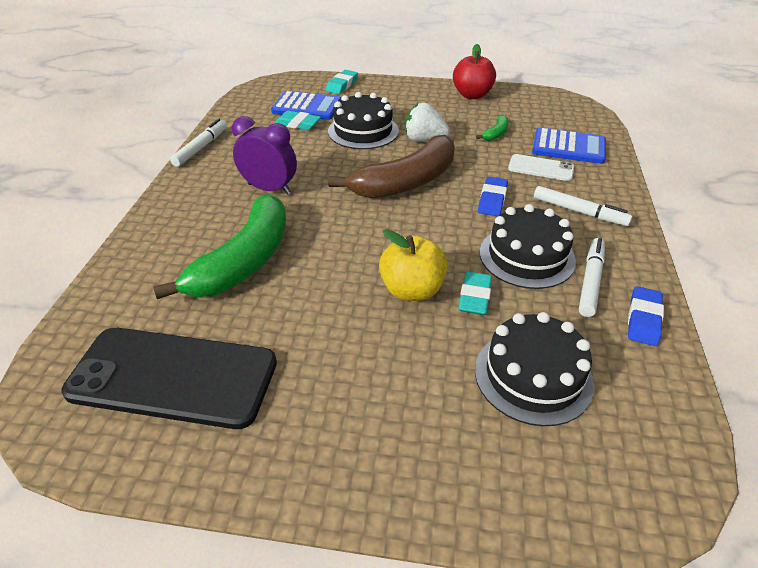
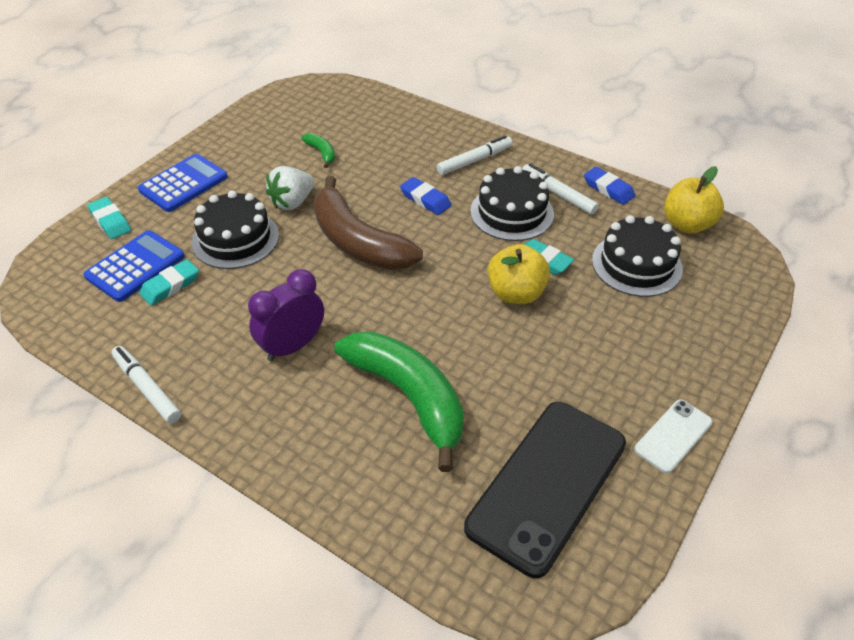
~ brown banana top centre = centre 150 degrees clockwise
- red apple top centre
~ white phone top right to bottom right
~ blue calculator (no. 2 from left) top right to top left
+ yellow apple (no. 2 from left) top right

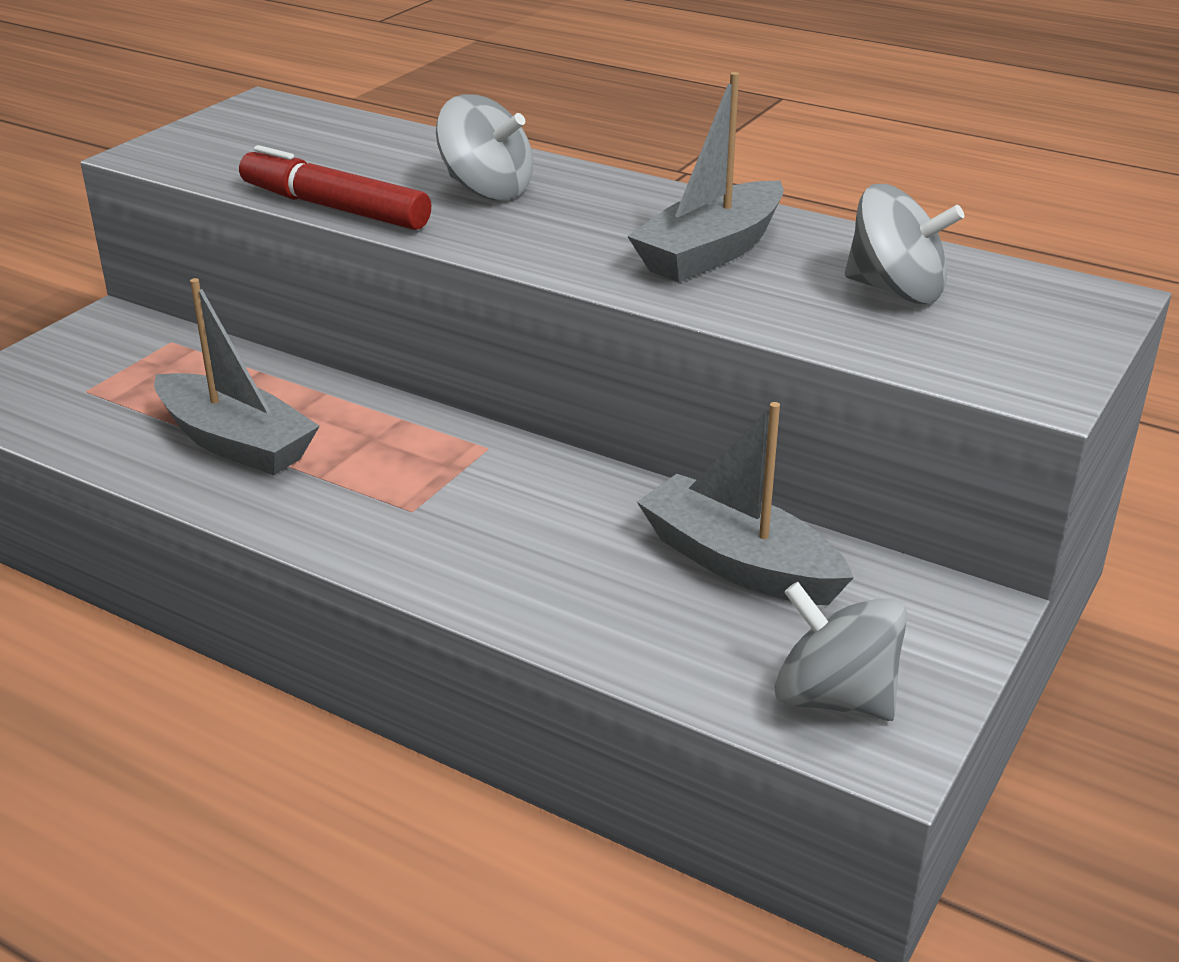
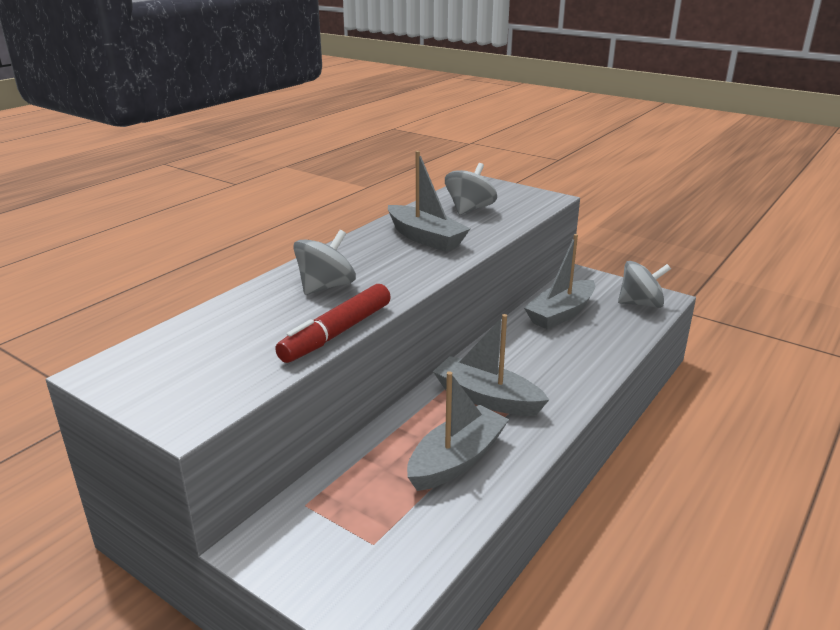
~ grey spinning top (no. 2 from left in the first image) bottom right = middle right 135 degrees counterclockwise
+ grey boat (no. 3 from left) centre

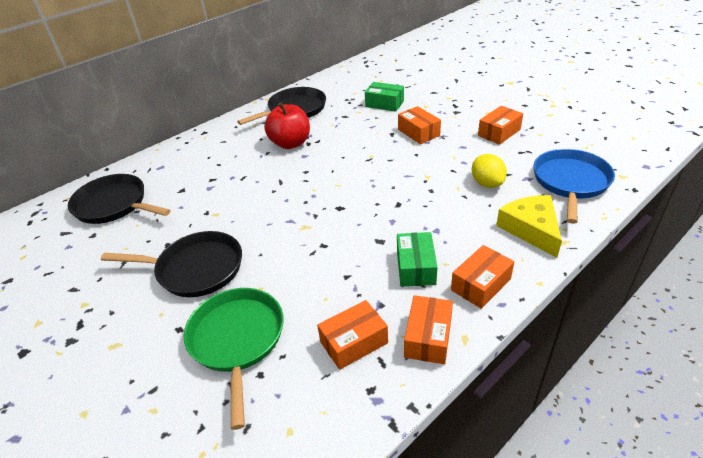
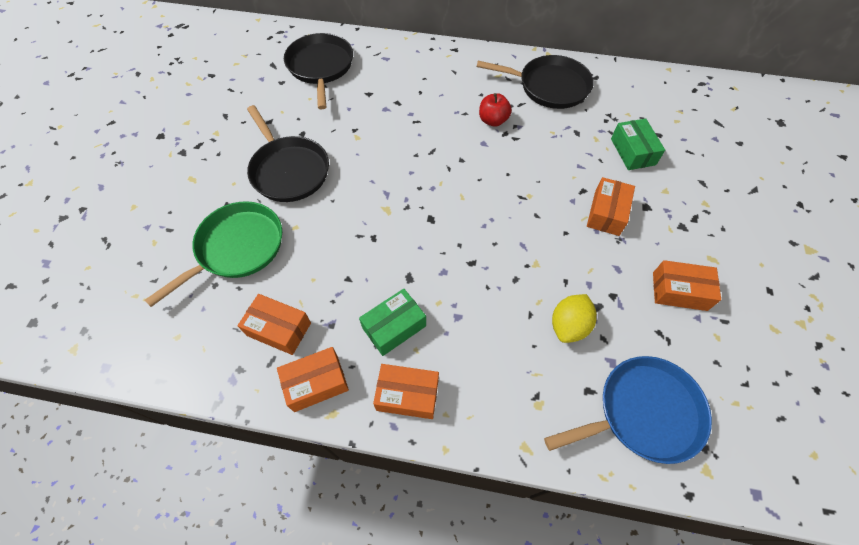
~ red apple top centre = top centre x0.62
- yellow cheese middle right

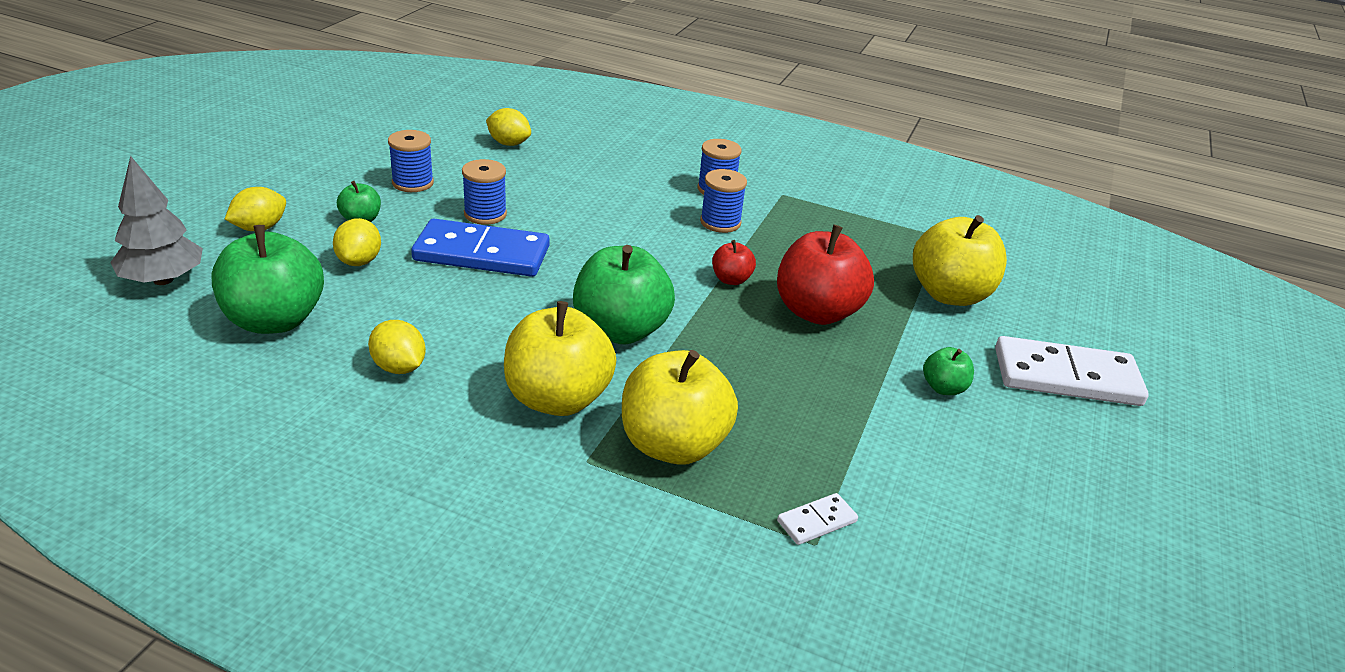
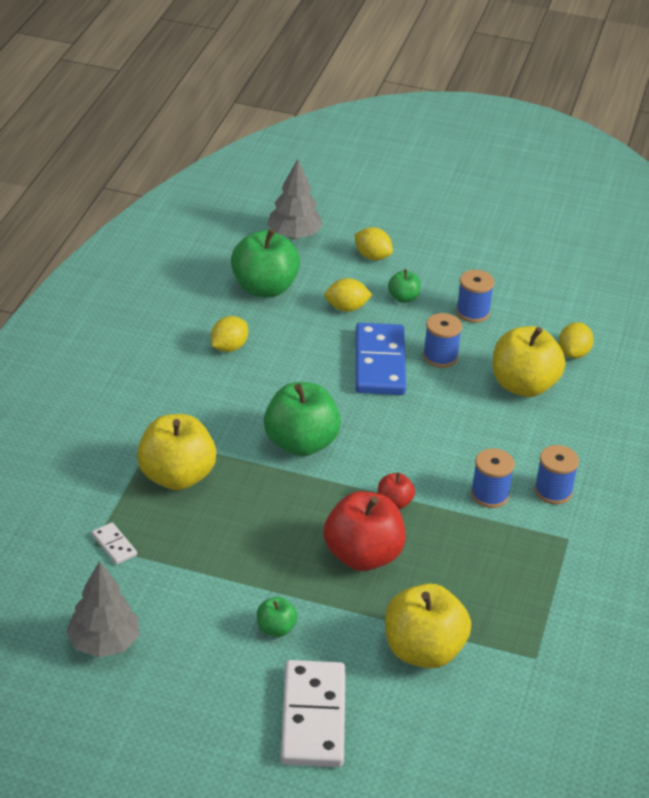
~ yellow apple (no. 1 from left in the first image) centre to yellow apple (no. 3 from left) middle right
+ grey tree (no. 1 from left) bottom left

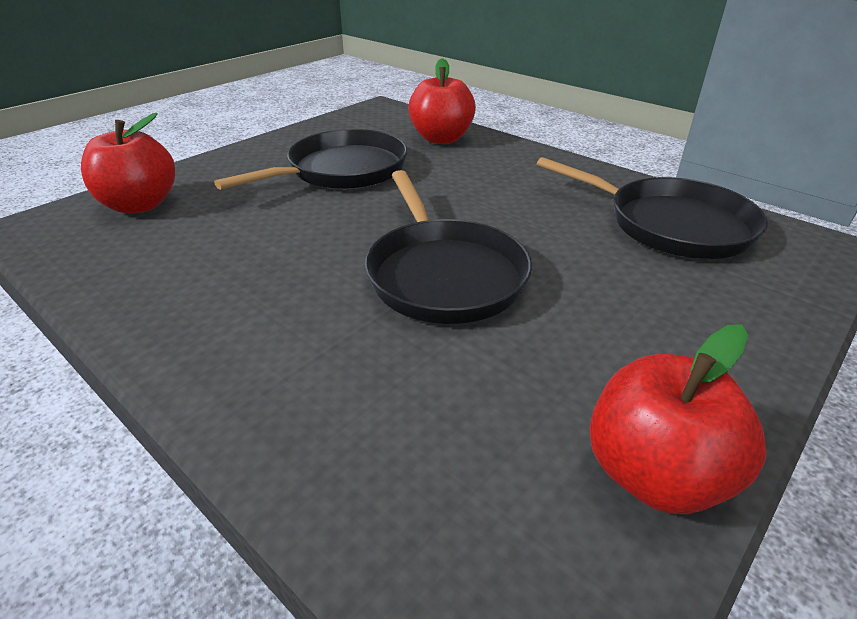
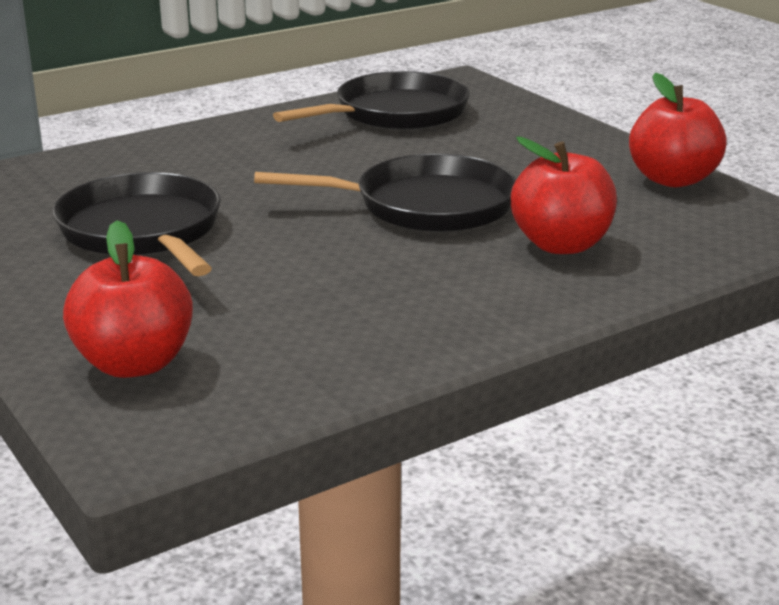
~ red apple (no. 2 from left) top centre to top right

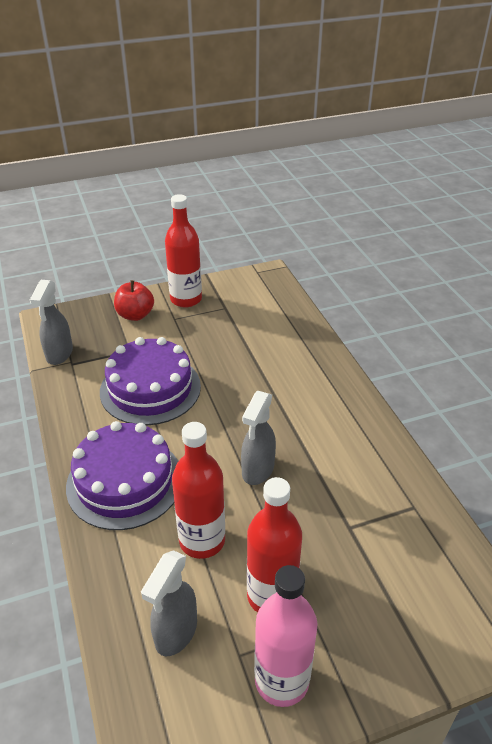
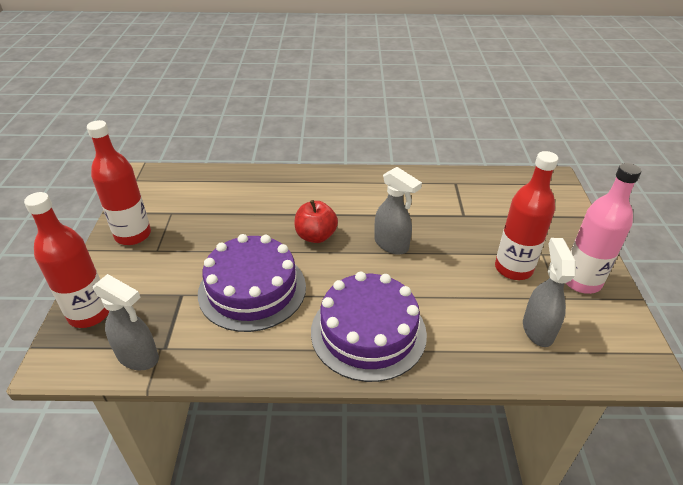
~ red apple middle left to centre
~ grey spray bottle (no. 2 from left in the first image) bottom centre = middle right 135 degrees counterclockwise
~ red bottle (no. 2 from left in the first image) centre to red bottle (no. 1 from left) middle left

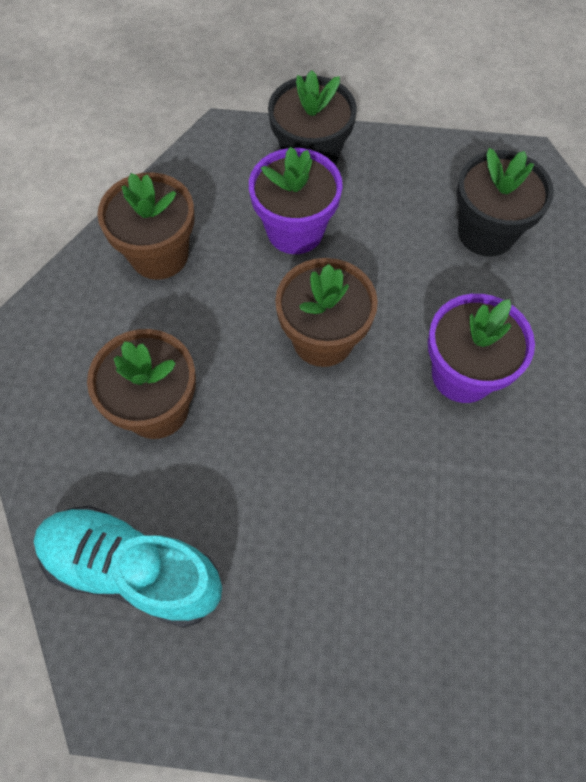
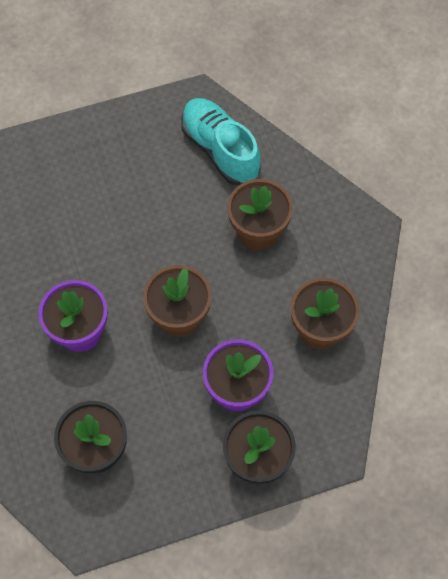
~ turquoise shoe bottom left = top centre 120 degrees counterclockwise

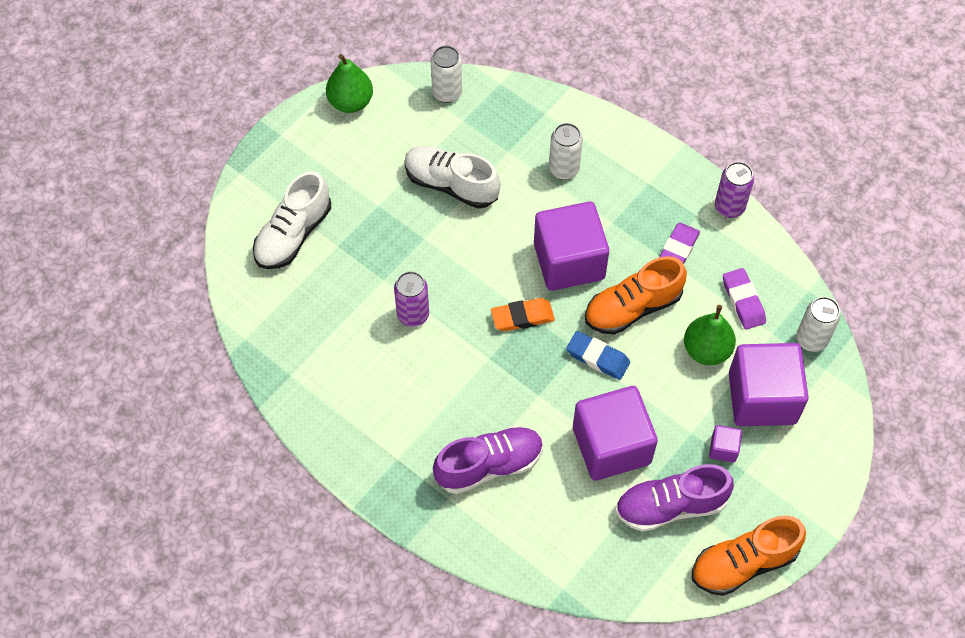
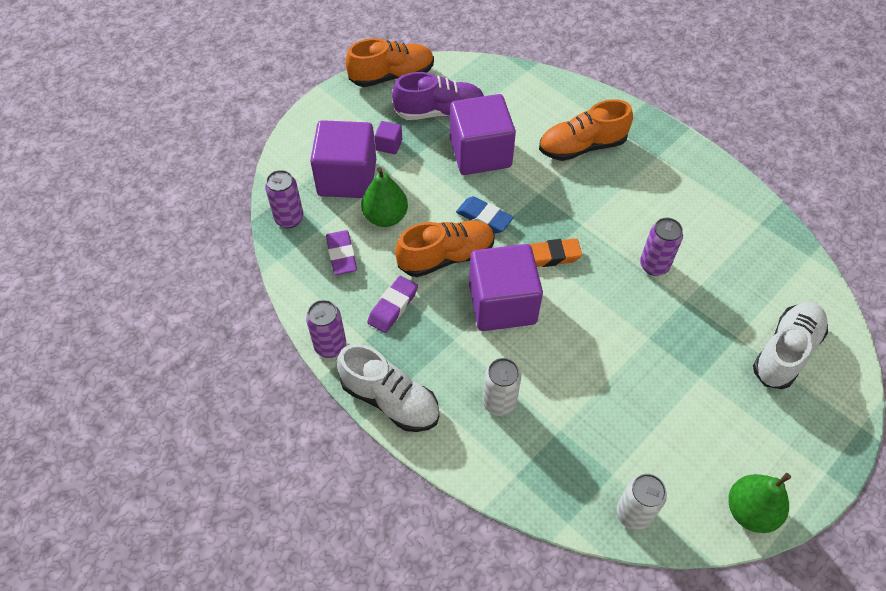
~ white shoe (no. 2 from left in the first image) top centre to white shoe (no. 1 from left) centre
~ purple shoe (no. 1 from left) bottom centre to orange shoe (no. 3 from left) top centre
~ white can (no. 3 from left) middle right to purple can (no. 1 from left) middle left

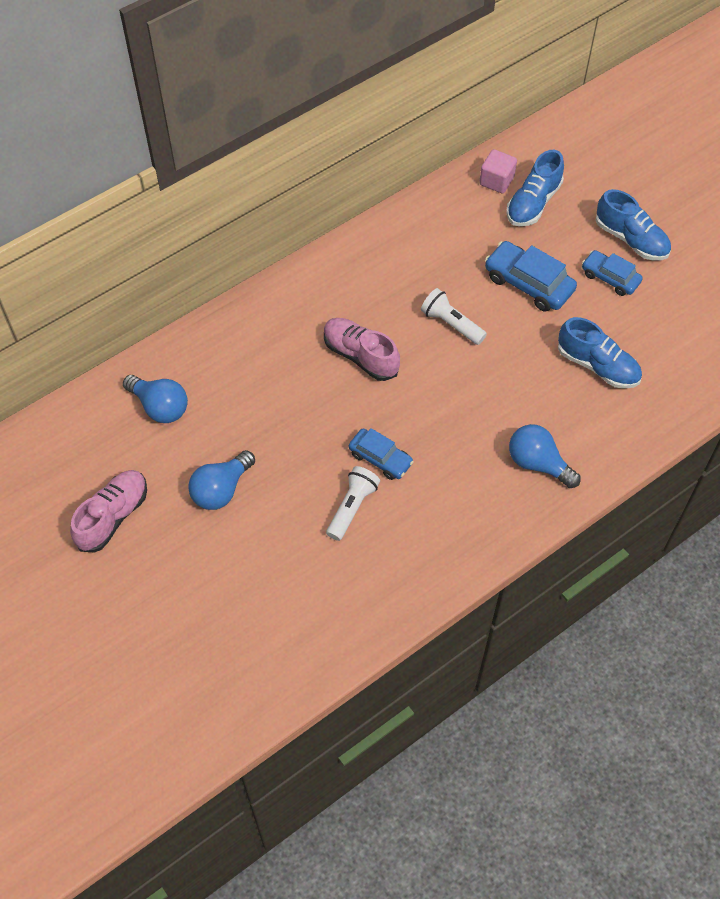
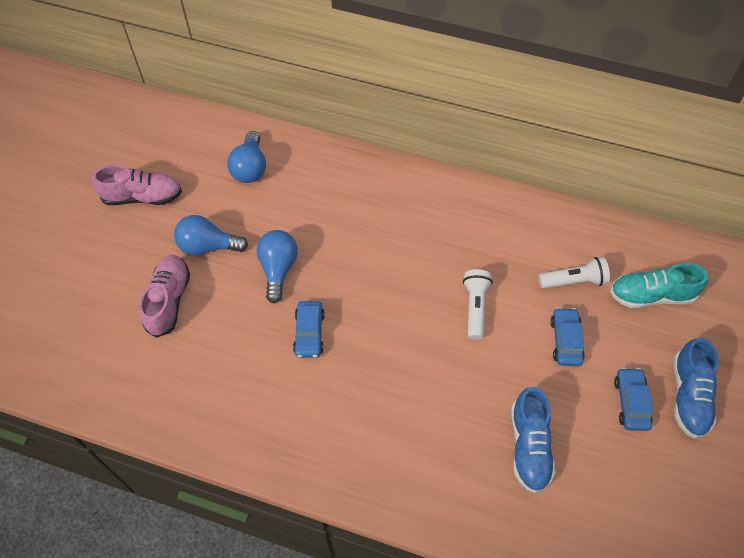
~ pink shoe (no. 2 from left) centre to middle left
~ white flashlight (no. 1 from left in the first image) centre to white flashlight (no. 2 from left) middle right
- pink cube top right
~ blue car (no. 2 from left) top right = middle right x0.66
~ blue shoe (no. 1 from left) top right to turquoise shoe middle right
~ blue light bulb (no. 3 from left) middle right to centre

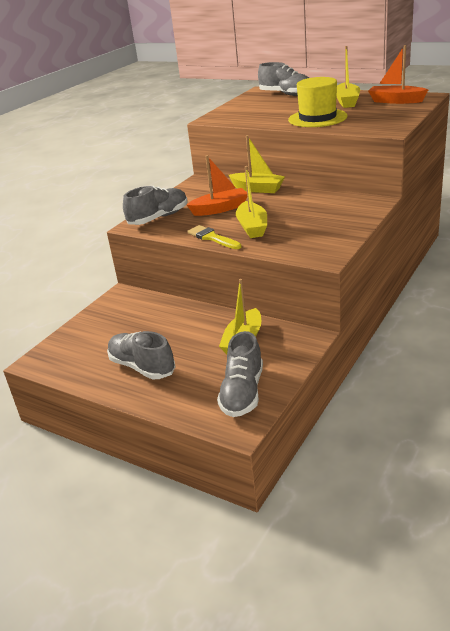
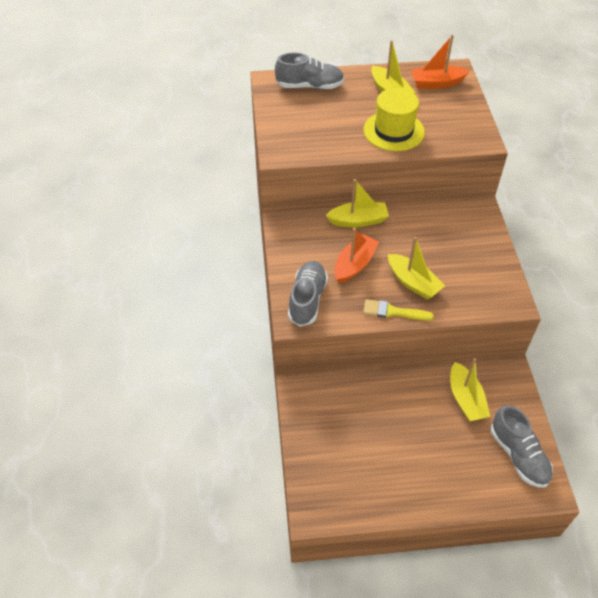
- grey shoe (no. 1 from left) middle left

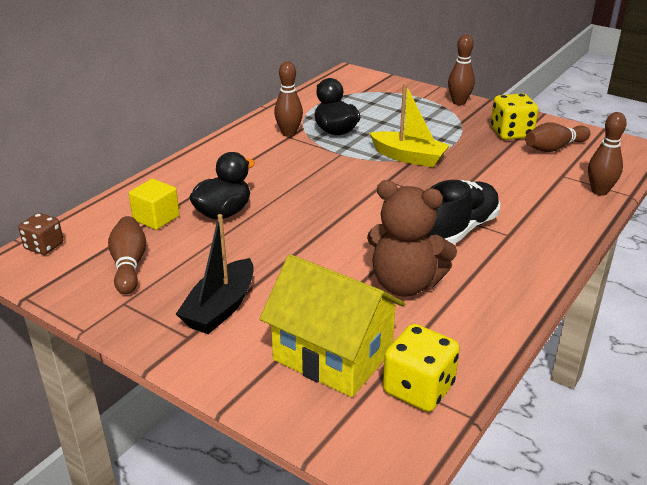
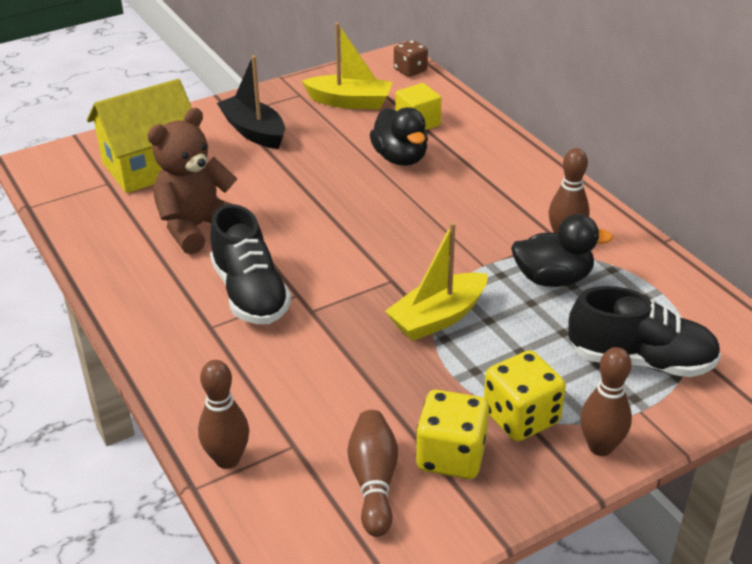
~ brown bowling pin (no. 1 from left) middle left to yellow boat (no. 1 from left) top centre
~ yellow dice (no. 1 from left in the first image) bottom centre to yellow dice (no. 2 from left) bottom right
+ black shoe (no. 2 from left) middle right

